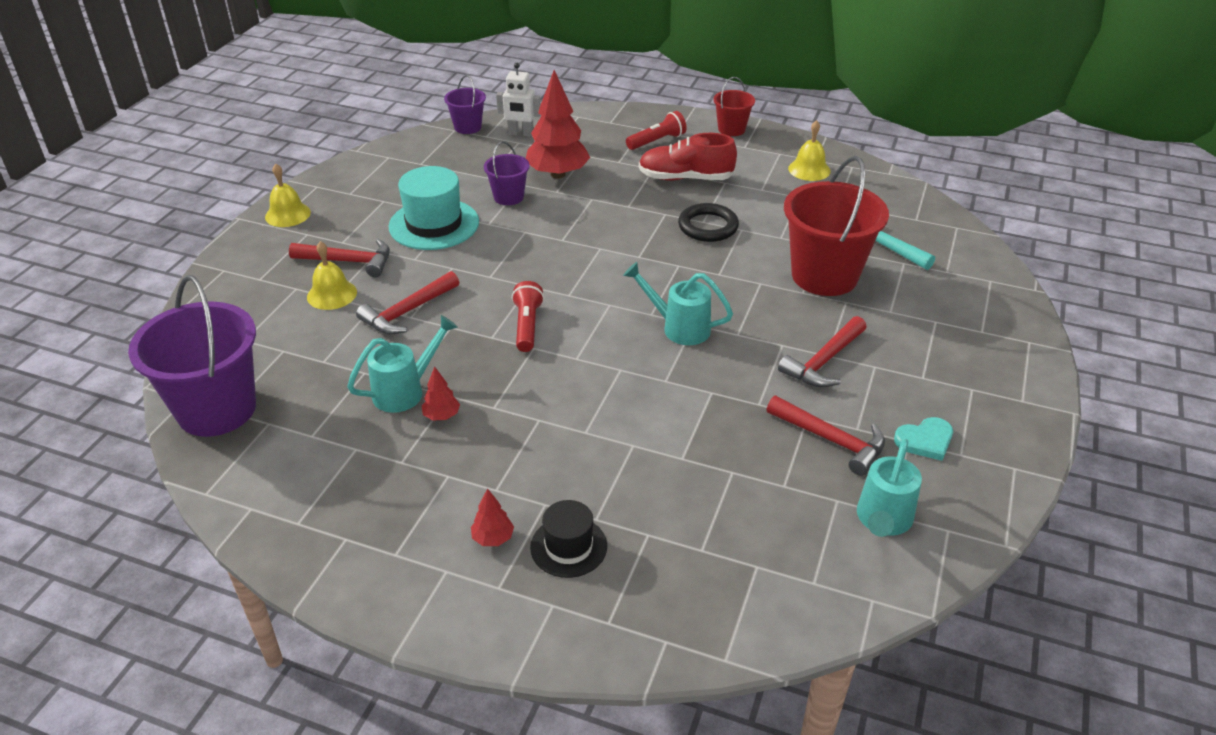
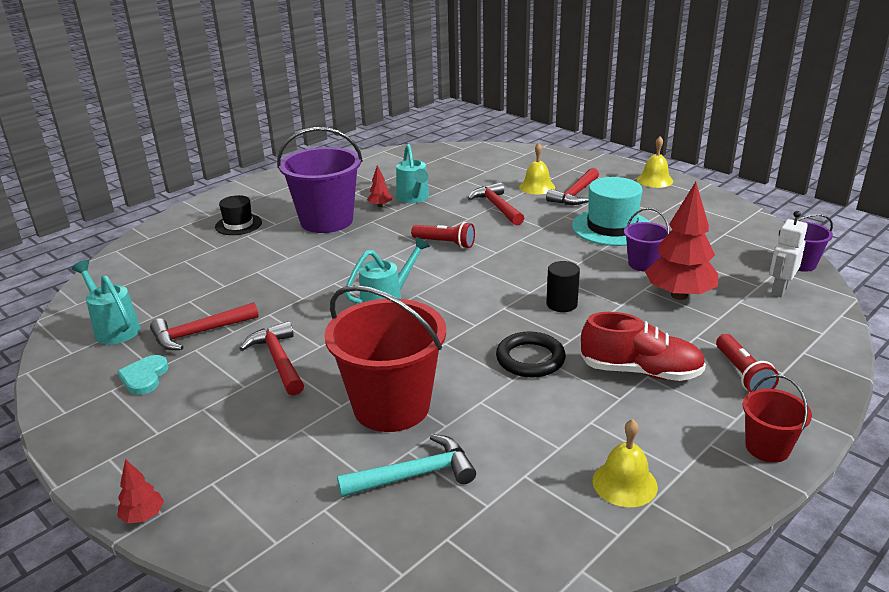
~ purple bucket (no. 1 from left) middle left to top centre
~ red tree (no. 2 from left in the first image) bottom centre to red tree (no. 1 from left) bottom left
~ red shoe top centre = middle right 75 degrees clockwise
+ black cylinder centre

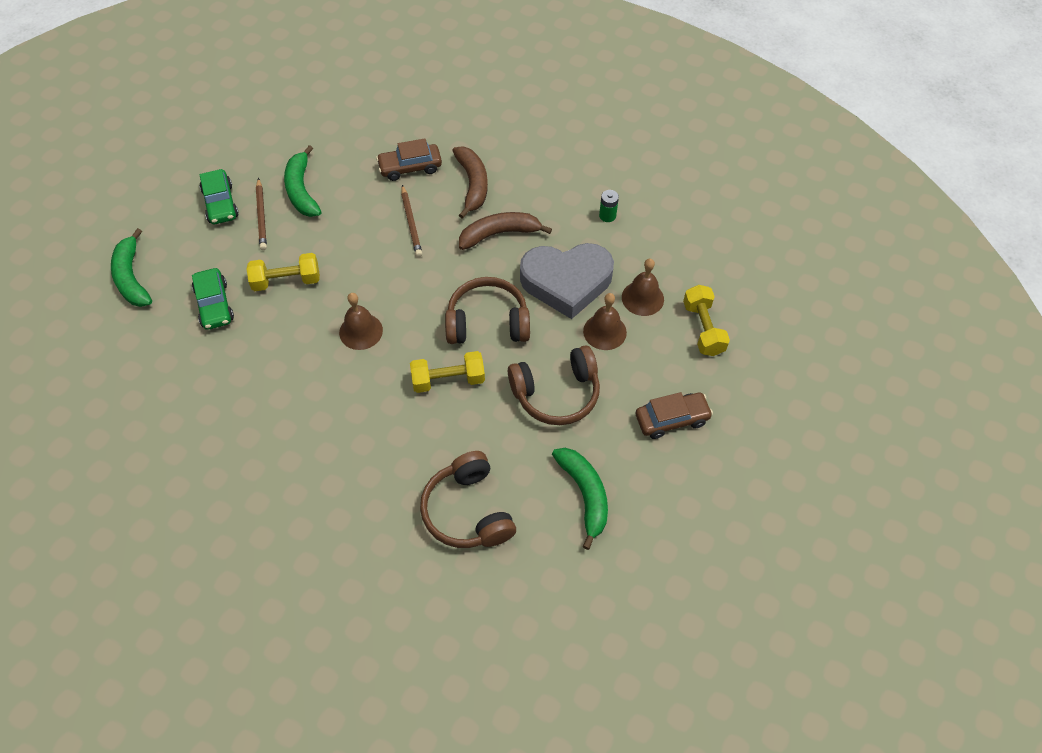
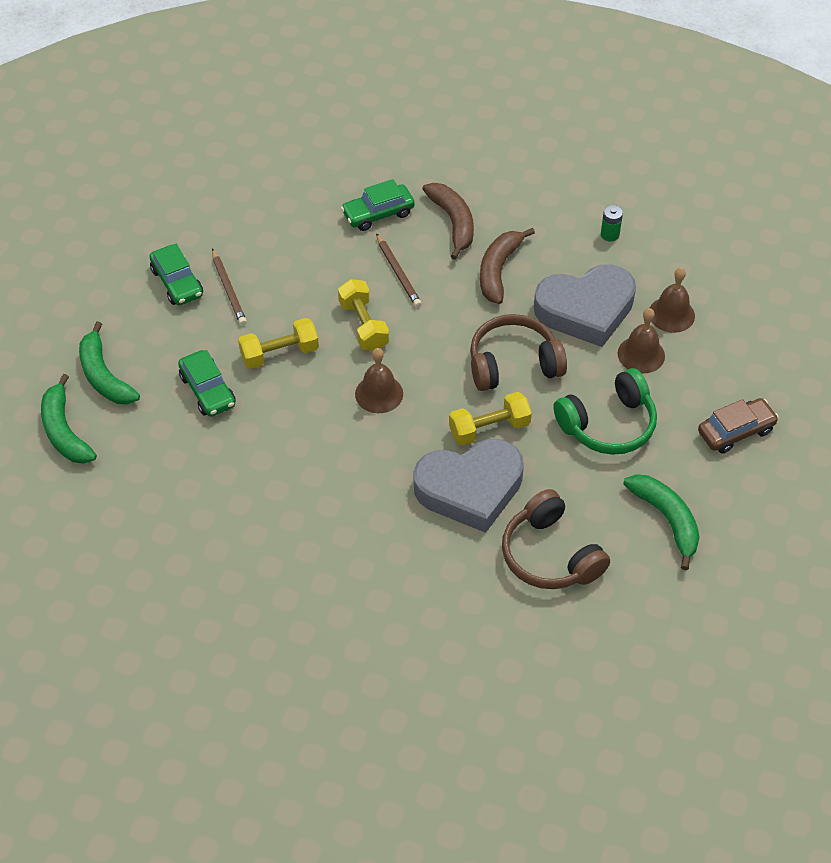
~ green banana (no. 2 from left in the first image) top left to green banana (no. 1 from left) middle left
~ brown car (no. 1 from left) top centre to green car (no. 3 from left) top centre
~ brown banana (no. 2 from left) top centre = top centre 45 degrees counterclockwise
~ brown headphones (no. 3 from left) centre to green headphones middle right
~ yellow dumbbell (no. 3 from left in the first image) middle right to yellow dumbbell (no. 2 from left) centre
+ grey heart (no. 1 from left) centre

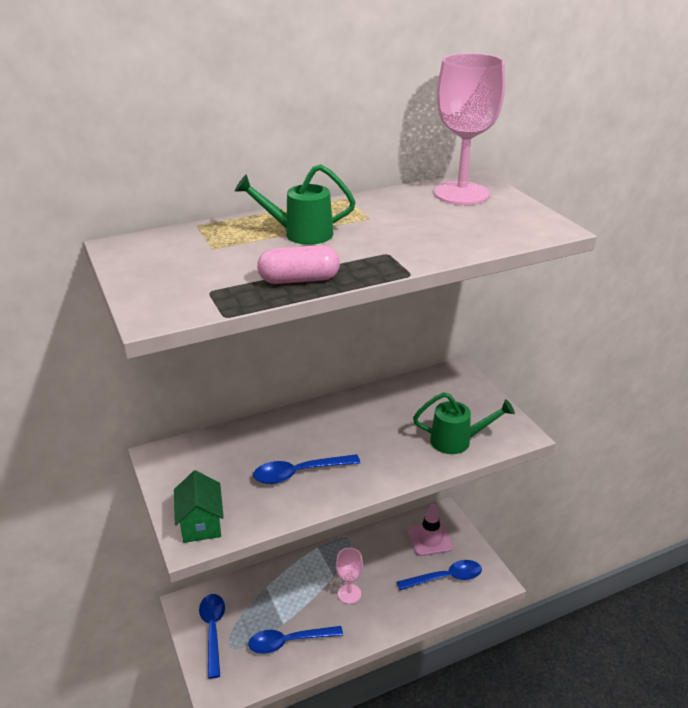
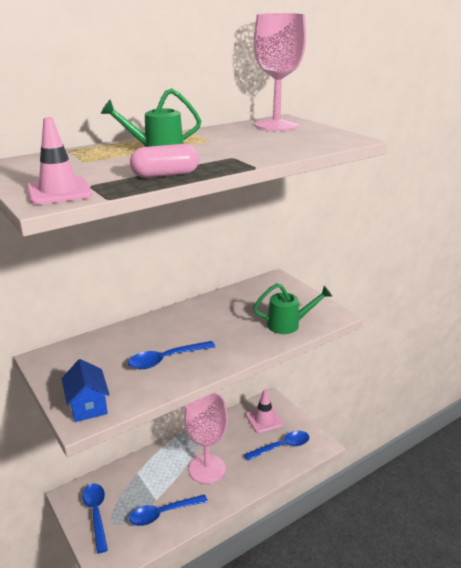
~ green house bottom left to blue house bottom left
~ pink goblet (no. 1 from left) bottom centre = bottom centre x1.88
+ pink traffic cone (no. 1 from left) top left

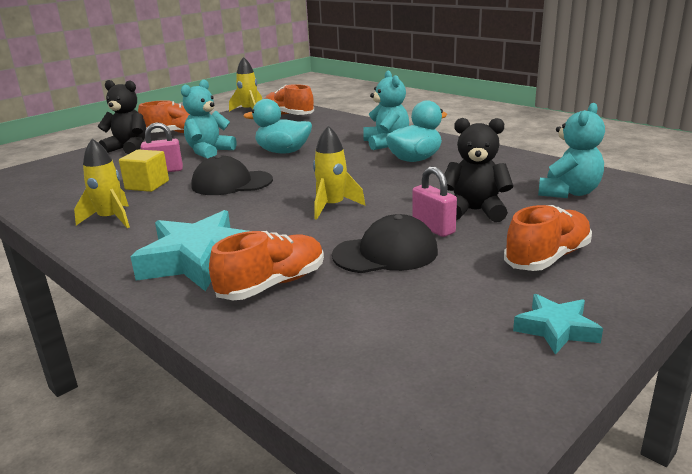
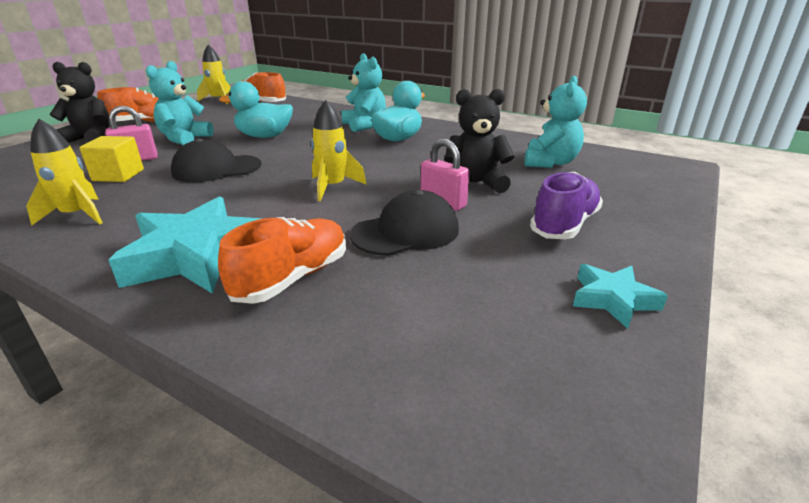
~ orange shoe (no. 4 from left) middle right to purple shoe middle right

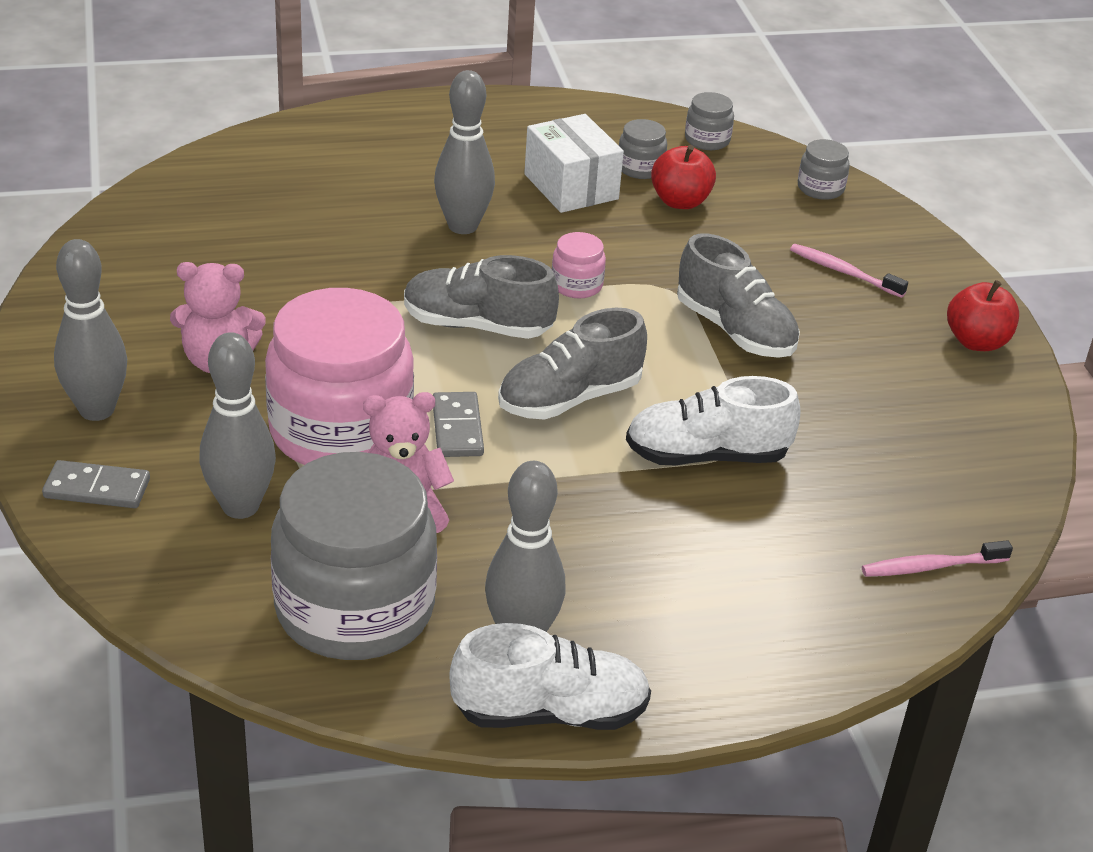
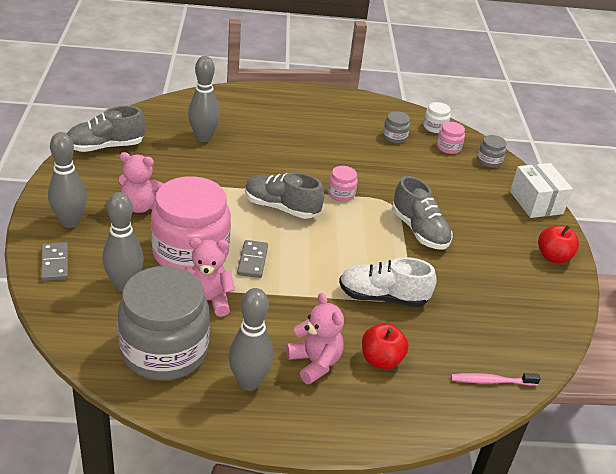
~ grey domino (no. 1 from left) middle left = middle left 60 degrees clockwise
~ grey bowling pin (no. 3 from left) top centre to top left
- white shoe (no. 1 from left) bottom centre
~ grey shoe (no. 2 from left in the first image) centre to grey shoe (no. 1 from left) top left
~ white box top centre to middle right
~ red apple (no. 1 from left) top centre to bottom centre
~ grey jar (no. 3 from left) top centre to white jar top right
- pink toothbrush (no. 1 from left) top right
+ pink teddy bear (no. 3 from left) bottom centre
+ pink jar (no. 3 from left) top right

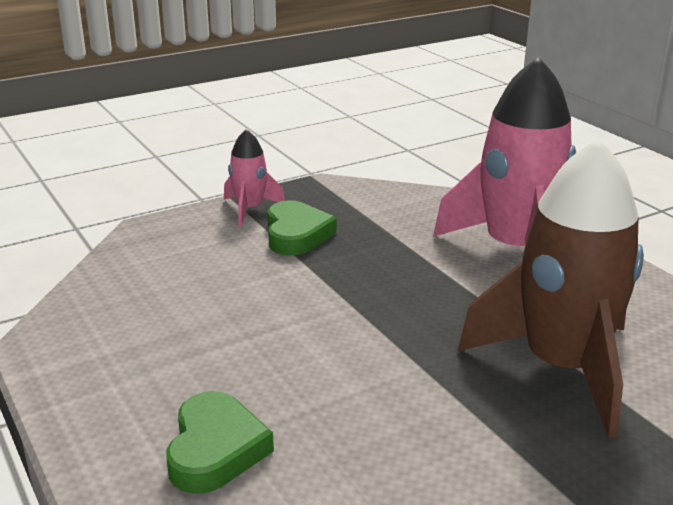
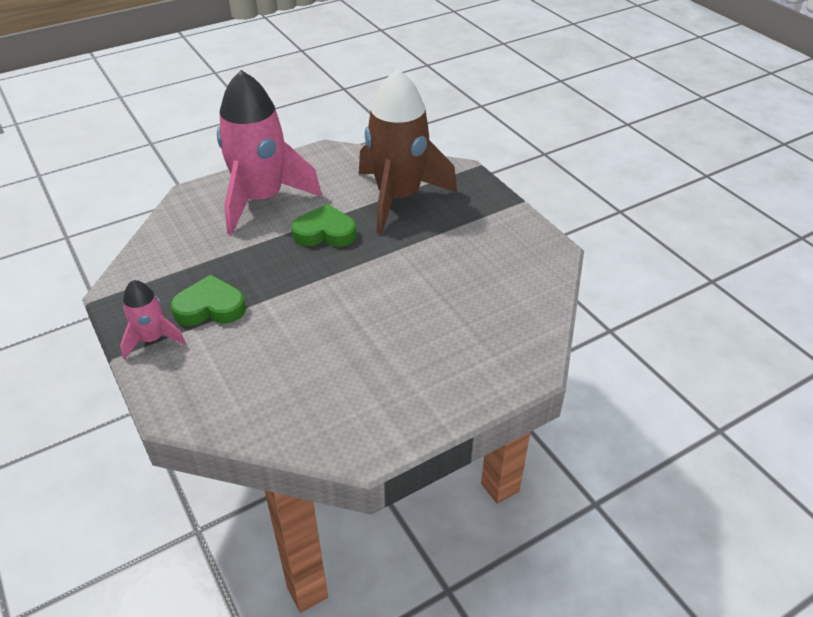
~ green heart (no. 1 from left in the first image) bottom left to green heart (no. 2 from left) centre

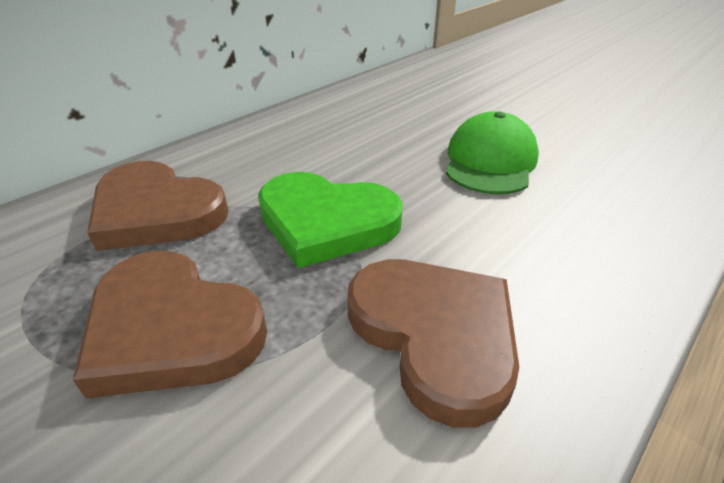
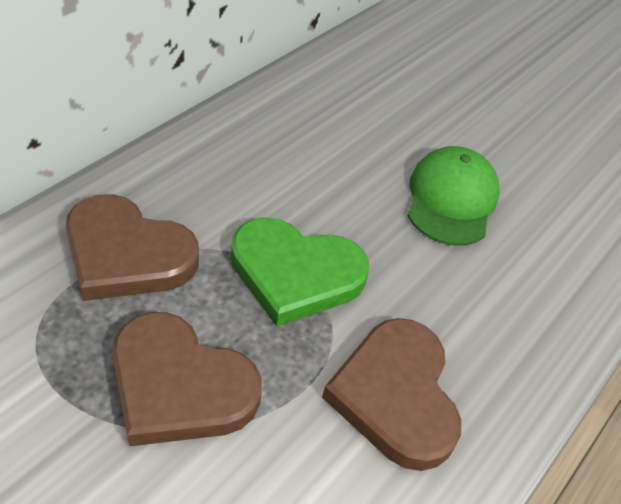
~ brown heart (no. 3 from left) bottom centre = bottom centre 150 degrees counterclockwise

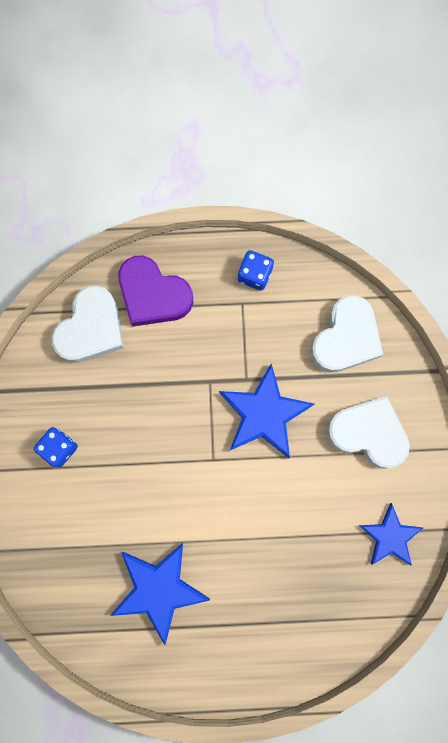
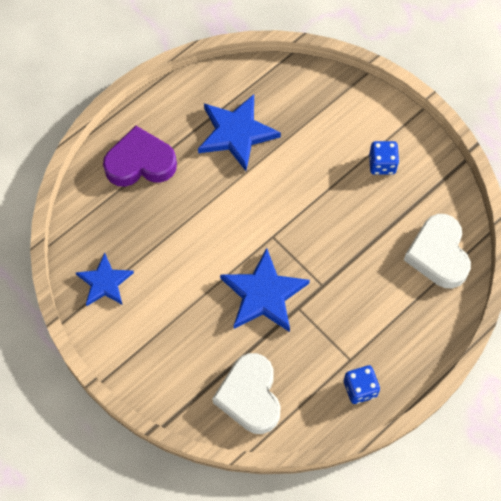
~ purple heart centre to top left
- white heart (no. 3 from left) middle right

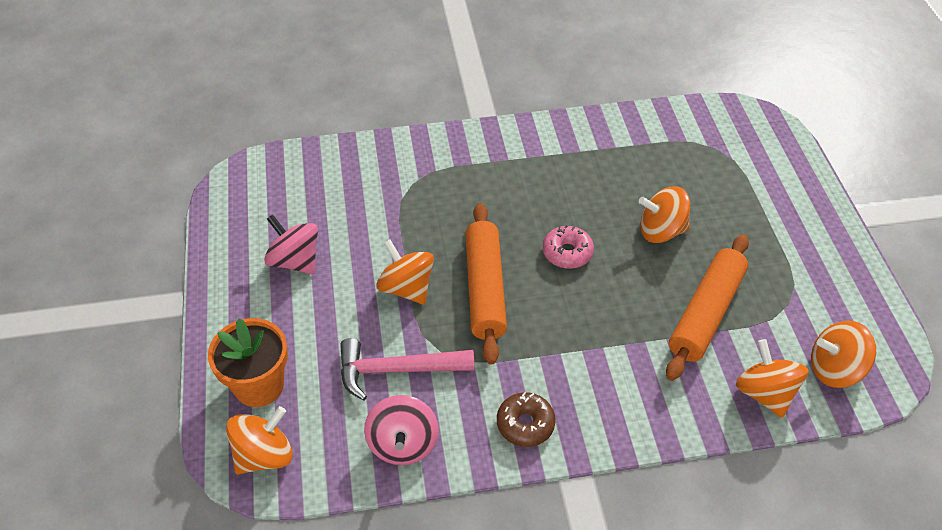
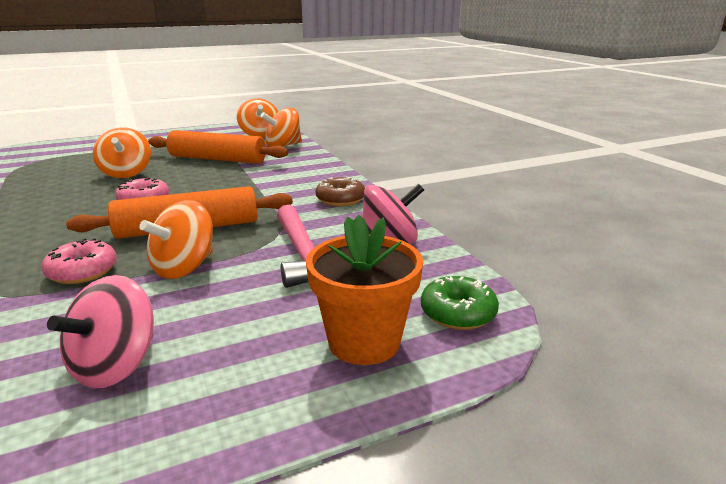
~ orange spinning top (no. 1 from left) bottom left to green donut centre
+ pink donut (no. 1 from left) middle left

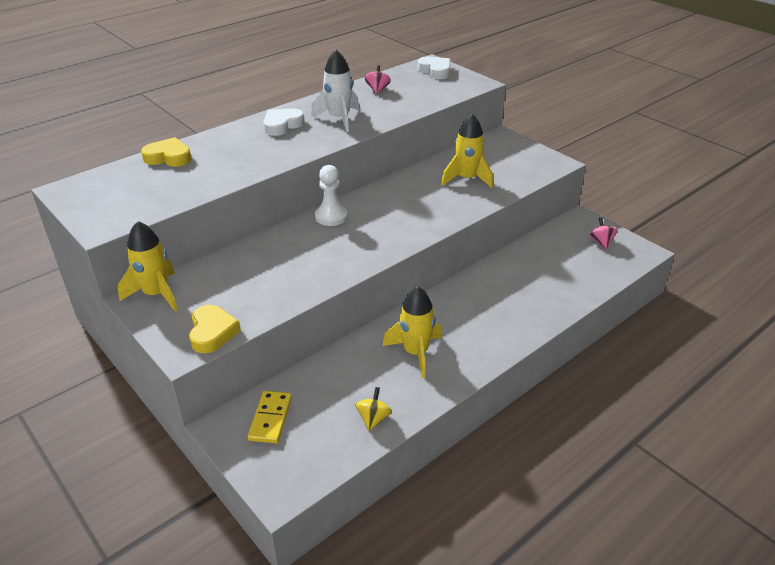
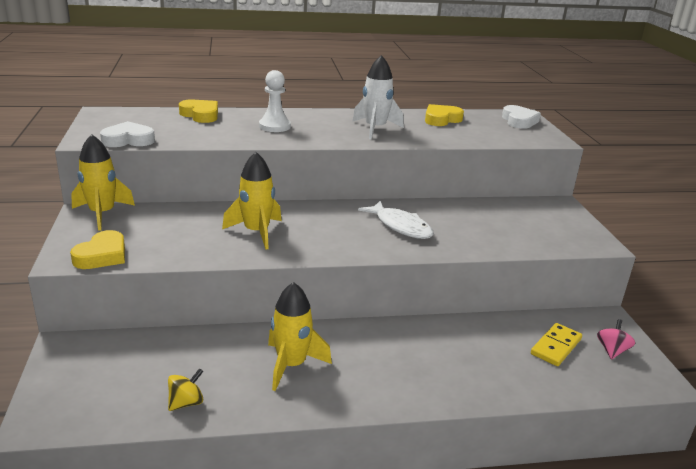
~ yellow domino bottom centre to bottom right
~ white heart (no. 1 from left) top centre to top left
~ white pawn centre to top centre
~ pink spinning top (no. 1 from left) top centre to yellow heart (no. 3 from left) top centre
~ yellow rocket (no. 3 from left in the first image) top centre to yellow rocket (no. 2 from left) centre
+ white fish centre

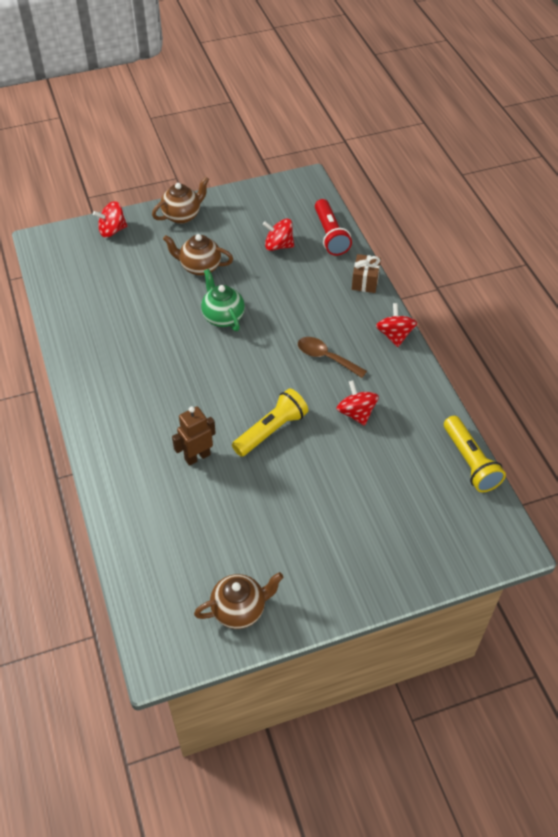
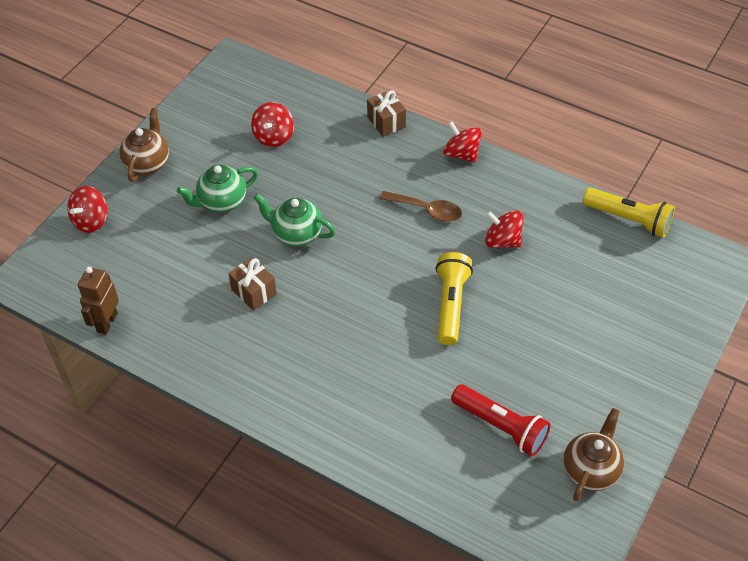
~ brown teapot (no. 2 from left) top centre to green teapot (no. 1 from left) middle left
~ brown robot centre to middle left
~ red spinning top (no. 2 from left) top centre = top centre 45 degrees counterclockwise
~ brown spoon centre = centre 150 degrees counterclockwise
~ red flashlight top centre to bottom right
+ brown gift (no. 1 from left) centre

